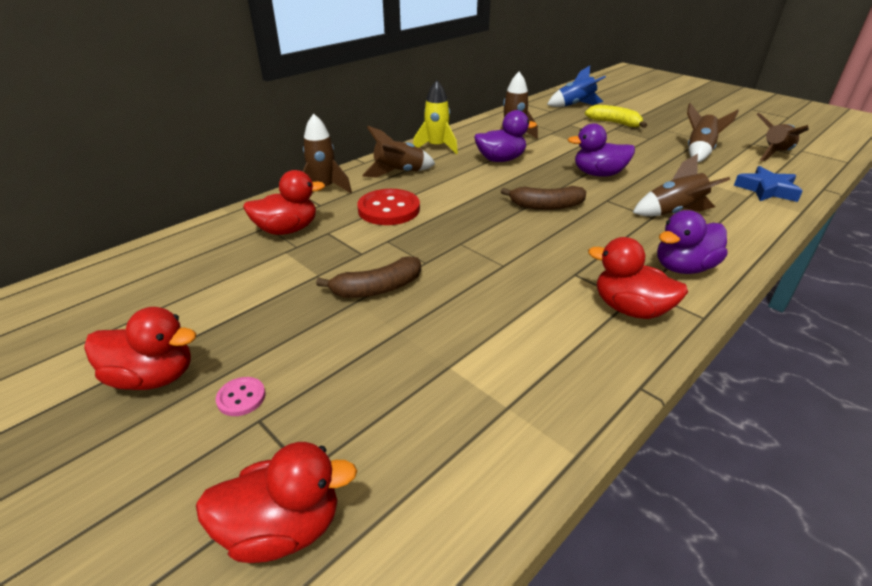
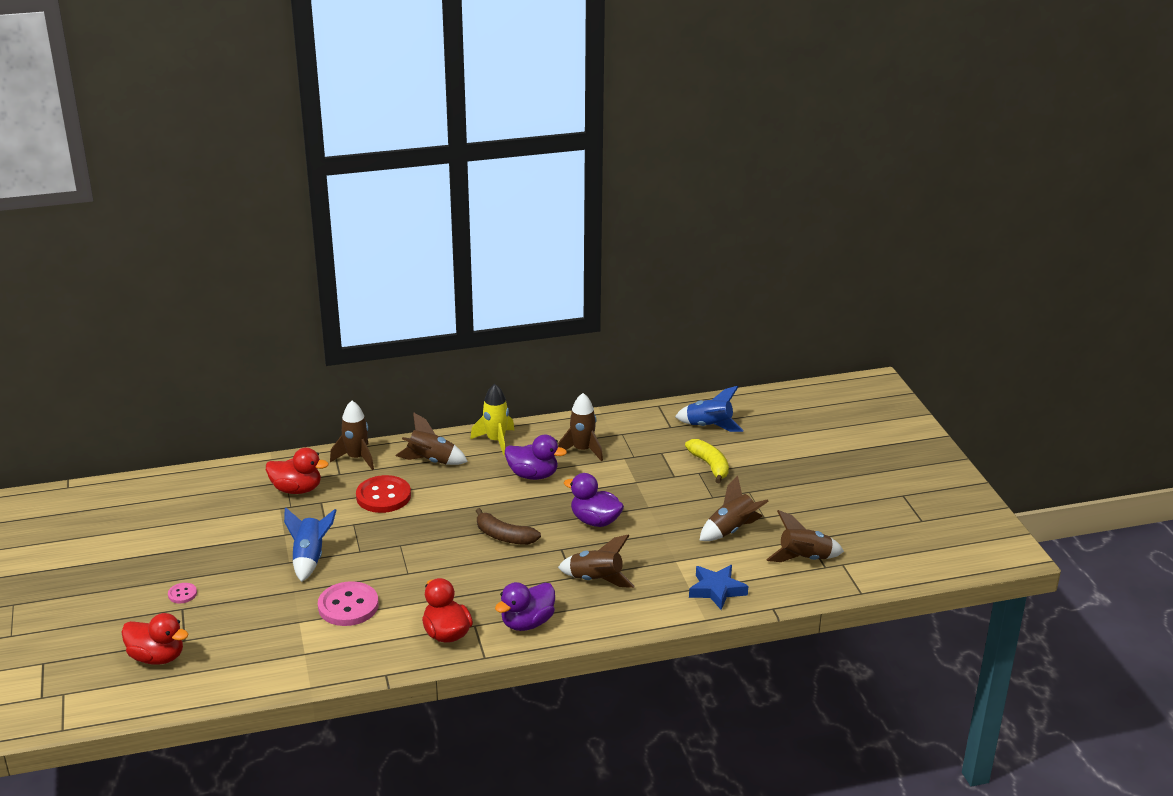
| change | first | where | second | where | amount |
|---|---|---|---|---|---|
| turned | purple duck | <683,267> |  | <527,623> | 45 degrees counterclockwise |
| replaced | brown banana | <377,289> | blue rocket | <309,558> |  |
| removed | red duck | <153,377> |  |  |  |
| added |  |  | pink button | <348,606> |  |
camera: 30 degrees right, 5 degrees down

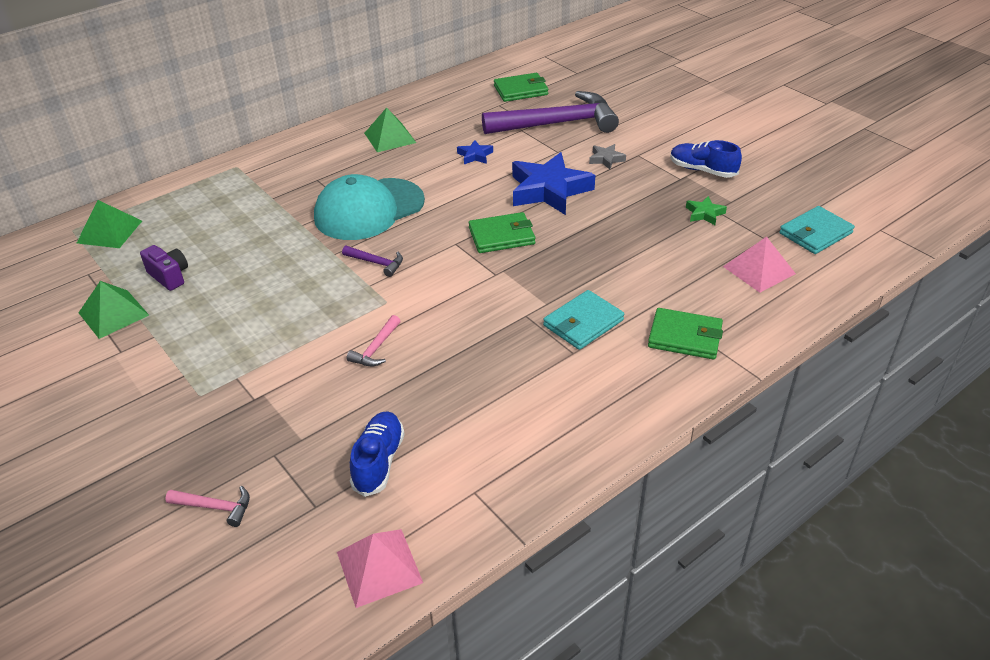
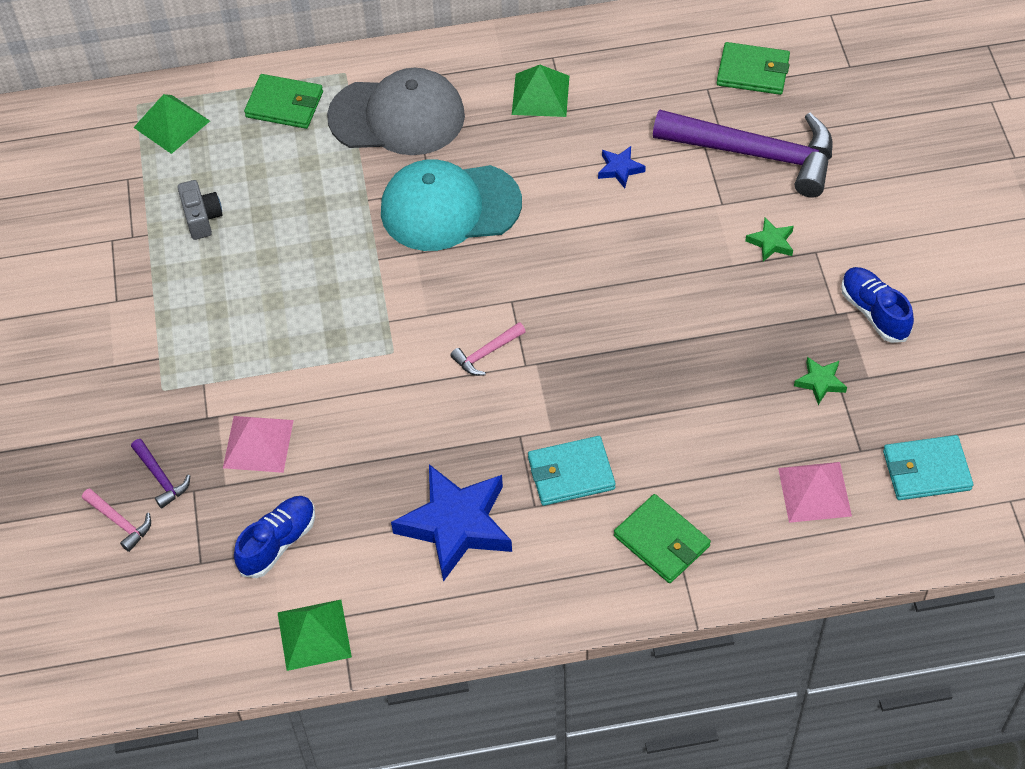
| change | first | where | second | where | amount |
|---|---|---|---|---|---|
| recoloured | grey star | <606,159> | green star | <771,242> |  |
| moved | blue star | <549,190> |  | <456,525> |  |
| moved | green wallet | <502,236> |  | <284,104> |  |
| recoloured | purple camera | <169,276> | grey camera | <202,218> |  |
| moved | purple hammer | <376,263> |  | <161,477> |  |
| moved | green pyramid | <113,314> |  | <314,634> |  |
| moved | pink hammer | <376,348> |  | <486,353> |  |
| moved | pink pyramid | <379,567> |  | <258,443> |  |
| added |  |  | grey cap | <397,116> |  |
camera: 30 degrees right, 15 degrees up

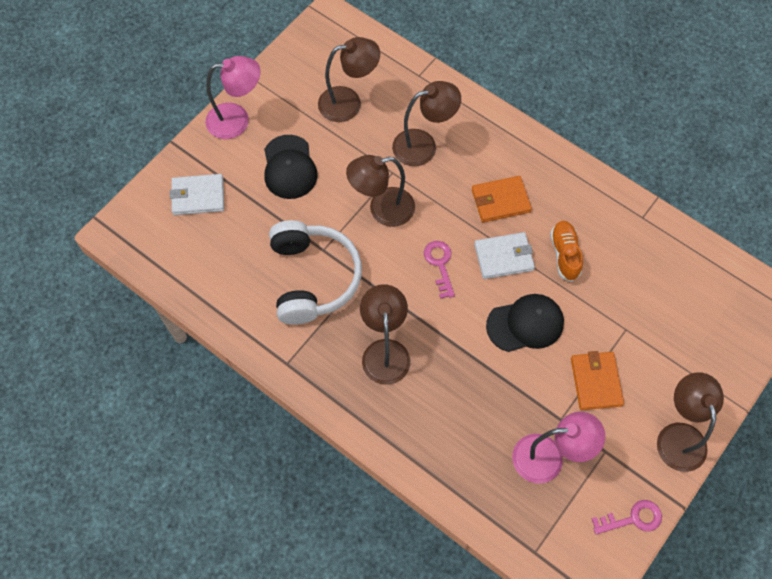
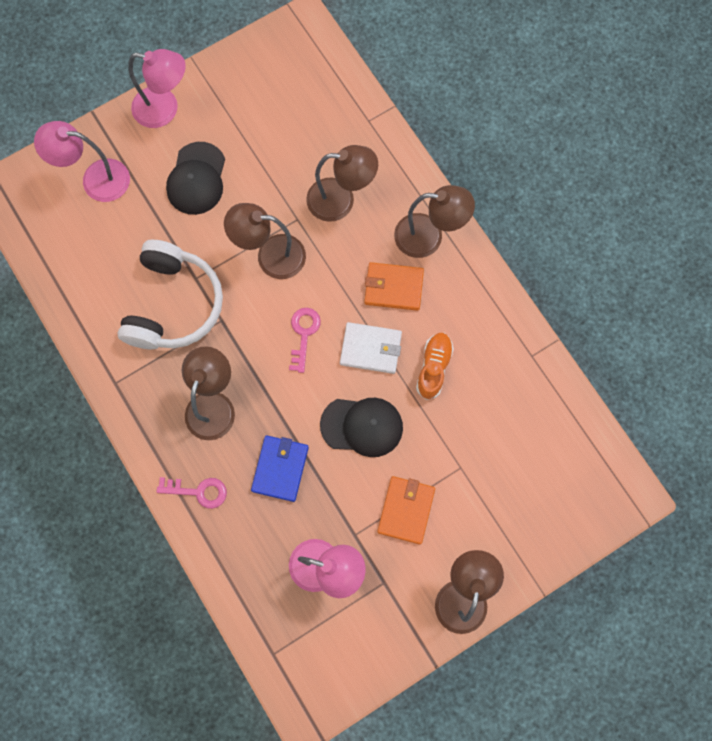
| change | first | where | second | where | amount |
|---|---|---|---|---|---|
| moved | brown lamp | <349,102> |  | <429,237> |  |
| replaced | white wallet | <198,196> | pink lamp | <95,179> |  |
| moved | pink key | <632,518> |  | <198,491> |  |
| added |  |  | blue wallet | <280,468> |  |
camera: 20 degrees right, 10 degrees up

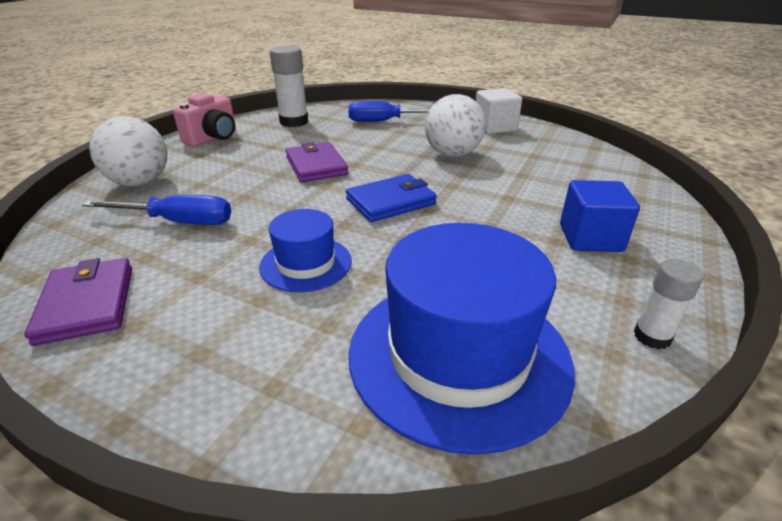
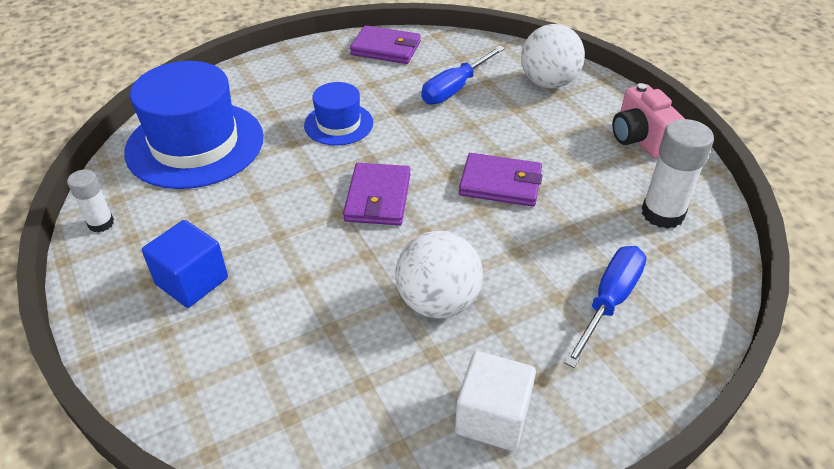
| change | first | where | second | where | amount |
|---|---|---|---|---|---|
| recoloured | blue wallet | <391,202> | purple wallet | <378,198> |  |
camera: 125 degrees right, 10 degrees up

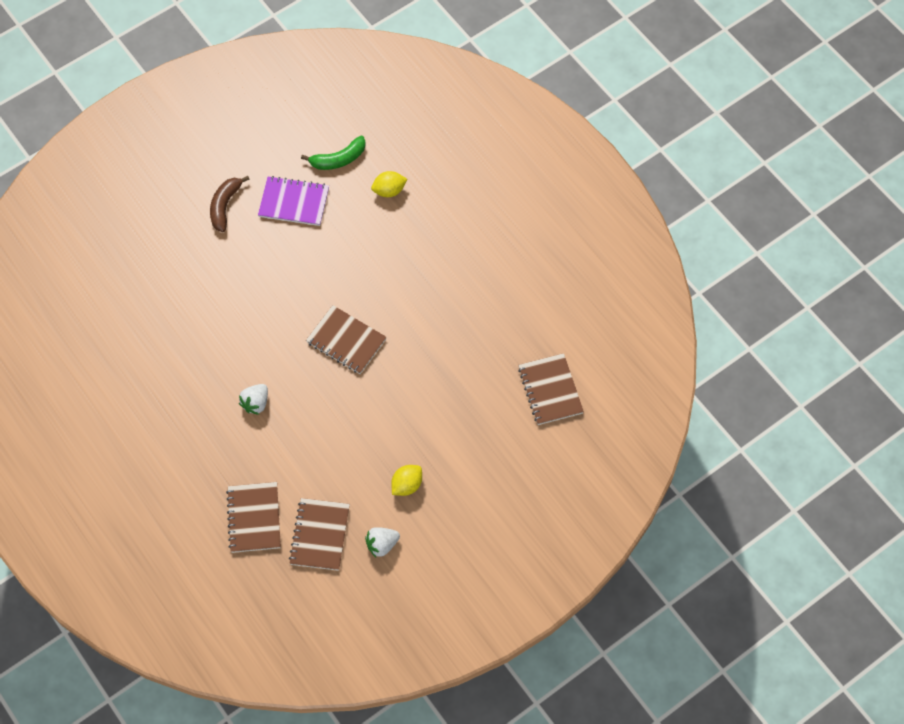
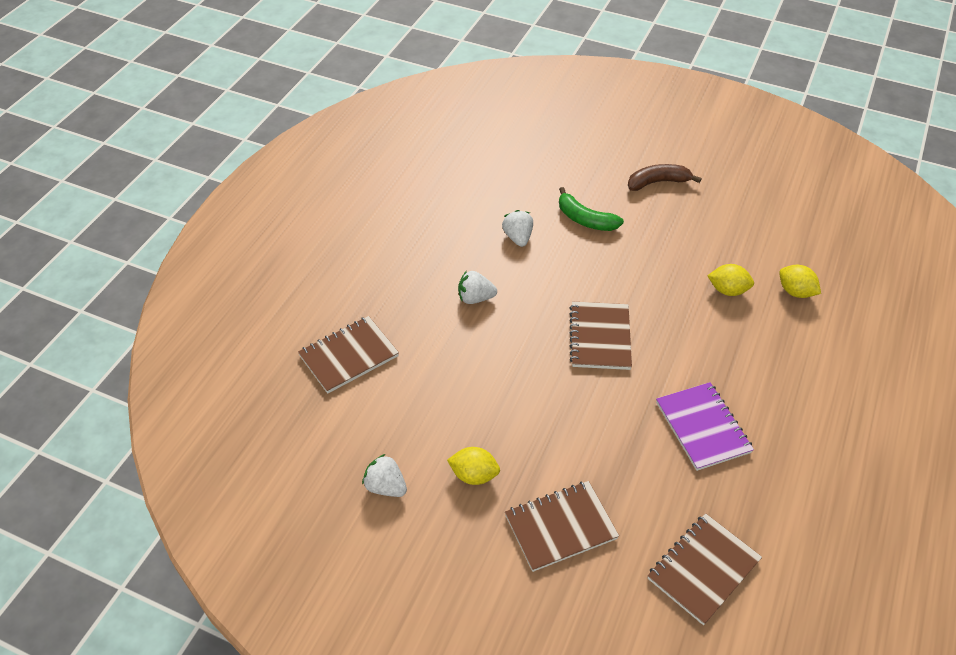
| change | first | where | second | where | amount |
|---|---|---|---|---|---|
| moved | green banana | <338,159> |  | <585,219> |  |
| moved | purple notebook | <294,202> |  | <702,427> |  |
| moved | brown notebook | <320,535> |  | <560,527> |  |
| added |  |  | white strawberry | <518,238> |  |
| added |  |  | yellow lemon | <727,290> |  |
camera: 60 degrees right, 15 degrees down

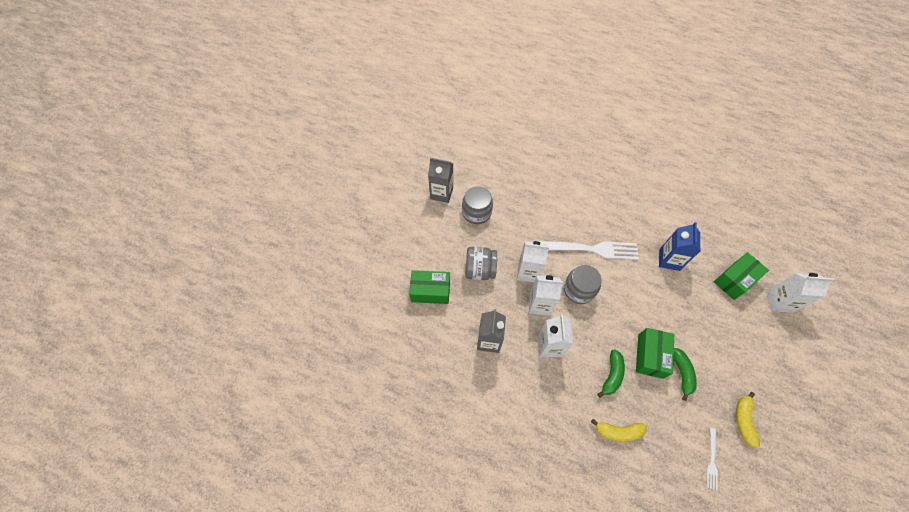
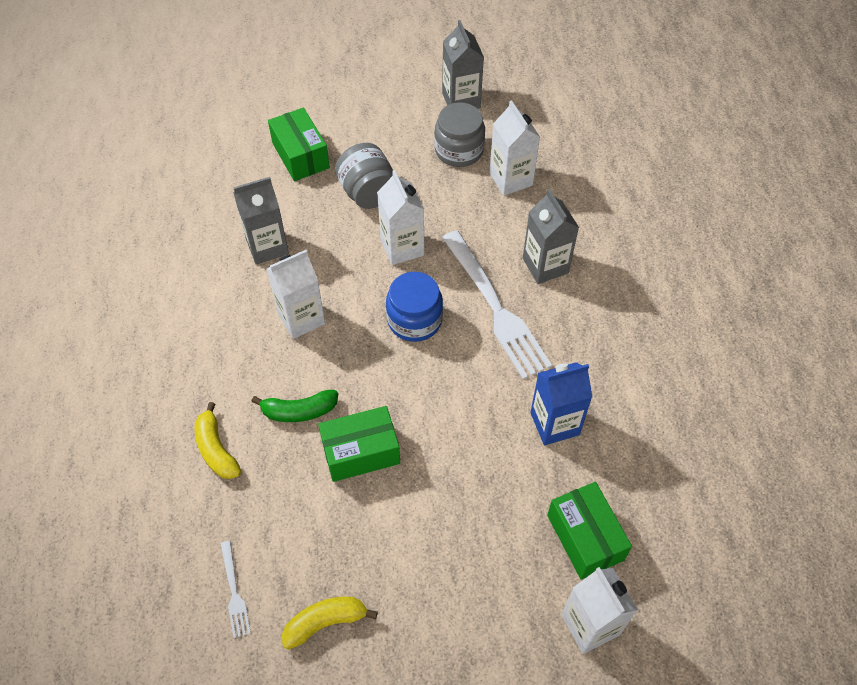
| change | first | where | second | where | amount |
|---|---|---|---|---|---|
| turned | green box | <734,280> |  | <585,537> | 45 degrees clockwise |
| recoloured | grey jar | <579,290> | blue jar | <414,320> |  |
| moved | white carton | <539,304> |  | <511,179> |  |
| removed | green banana | <681,373> |  |  |  |
| turned | white fork | <712,460> |  | <234,592> | 90 degrees counterclockwise |
| added |  |  | grey carton | <545,265> |  |
camera: 60 degrees right, 5 degrees down

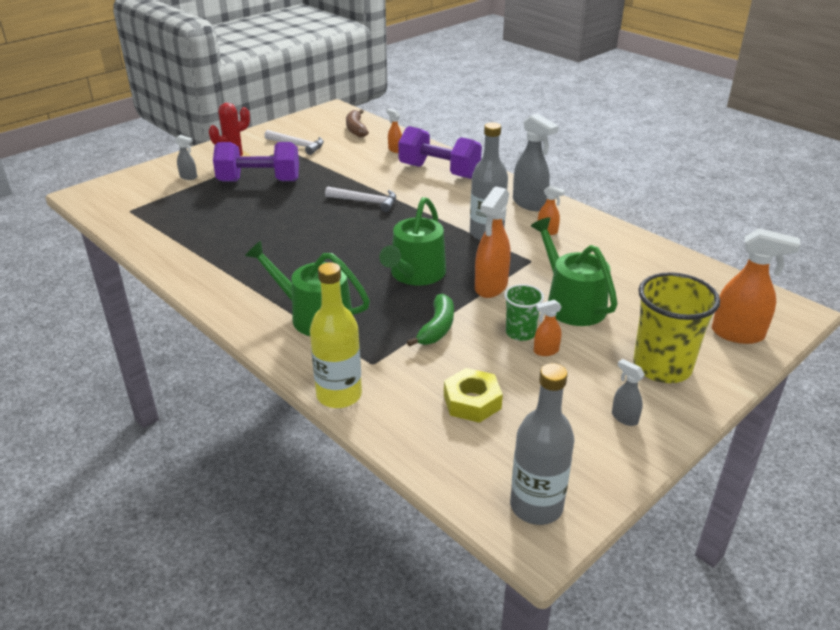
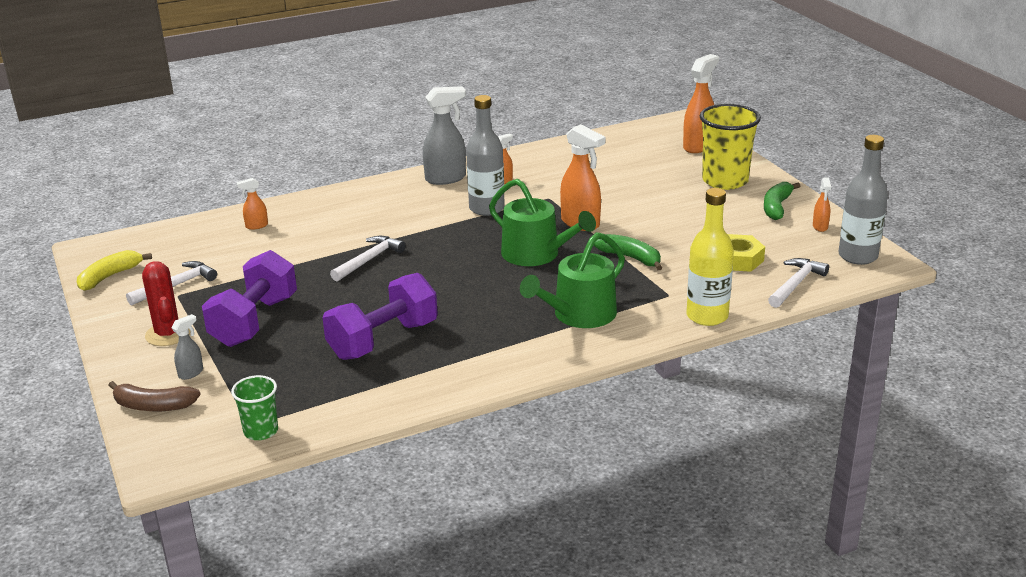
| change | first | where | second | where | amount |
|---|---|---|---|---|---|
| moved | brown banana | <356,129> |  | <153,406> |  |
| moved | purple dumbbell | <439,171> |  | <383,340> |  |
| removed | green watering can | <571,303> |  |  |  |
| moved | green cup | <520,333> |  | <261,431> |  |
| moved | orange spray bottle | <545,351> |  | <820,227> |  |
| replaced | grey spray bottle | <624,418> | green banana | <777,207> |  |
| added |  |  | yellow banana | <110,276> |  |
| added |  |  | white hammer | <795,284> |  |
camera: 70 degrees left, 5 degrees down

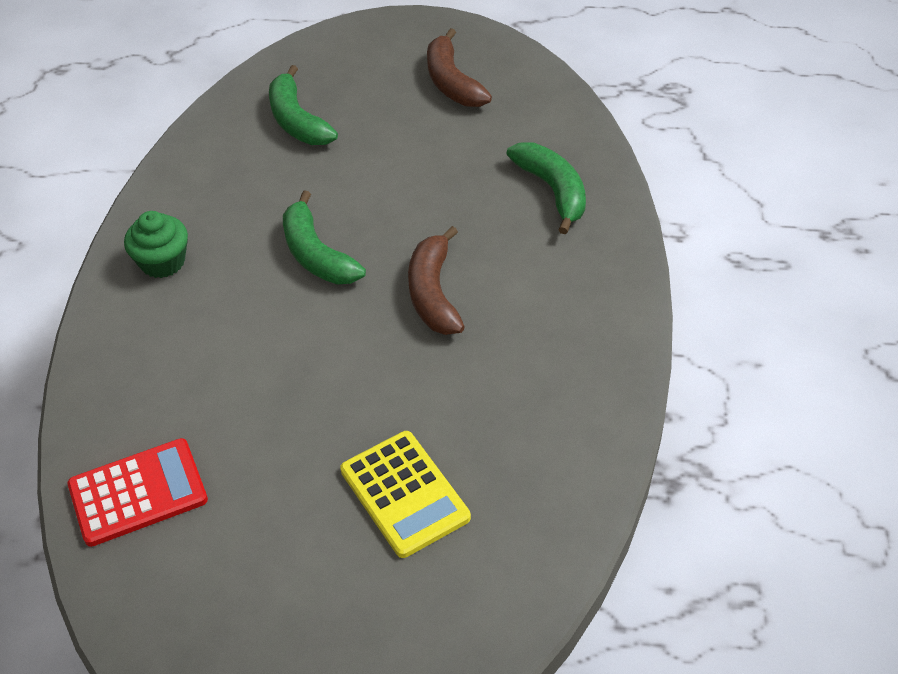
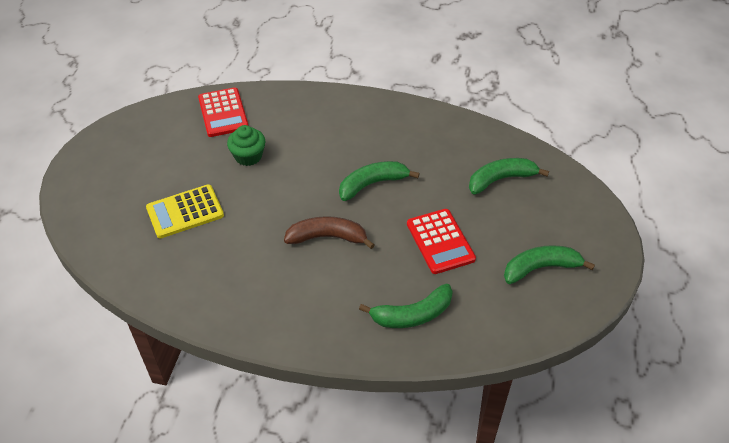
| change | first | where | second | where | amount |
|---|---|---|---|---|---|
| recoloured | brown banana | <452,82> | green banana | <540,268> |  |
| moved | green cupcake | <162,262> |  | <248,156> |  |
| added |  |  | red calculator | <440,241> |  |
camera: 95 degrees right, 0 degrees up

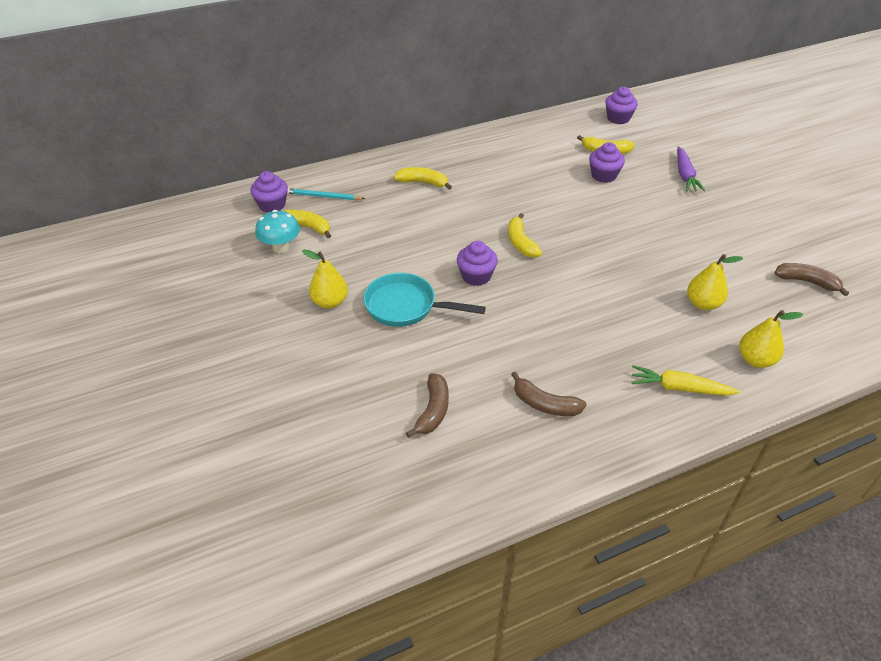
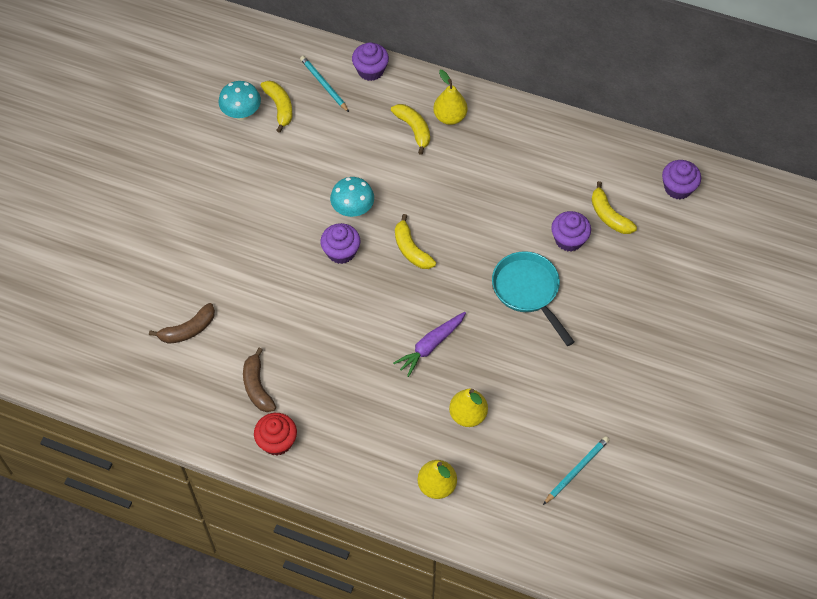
| change | first | where | second | where | amount |
|---|---|---|---|---|---|
| moved | purple carrot | <685,175> |  | <430,346> |  |
| moved | purple cupcake | <272,205> |  | <370,70> |  |
| turned | yellow banana | <521,243> |  | <411,249> | 60 degrees counterclockwise |
| moved | yellow pear | <330,302> |  | <450,117> |  |
| replaced | brown banana | <807,282> | turquoise pencil | <576,470> |  |
| moved | turquoise pan | <406,306> |  | <528,291> |  |
| removed | yellow carrot | <680,388> |  |  |  |
| added |  |  | turquoise mushroom | <353,210> |  |
| added |  |  | red cupcake | <277,441> |  |
camera: 45 degrees right, 15 degrees up

